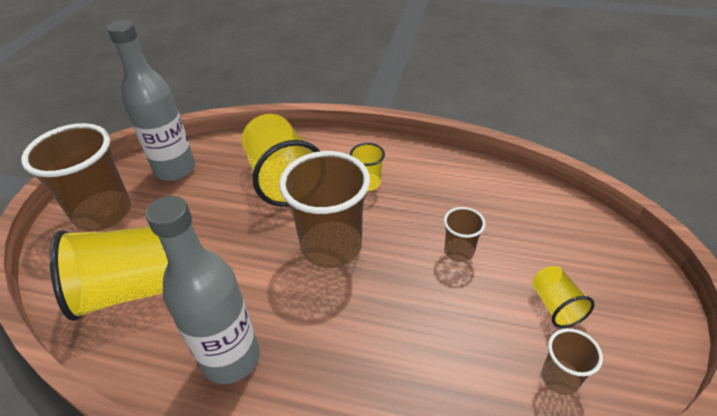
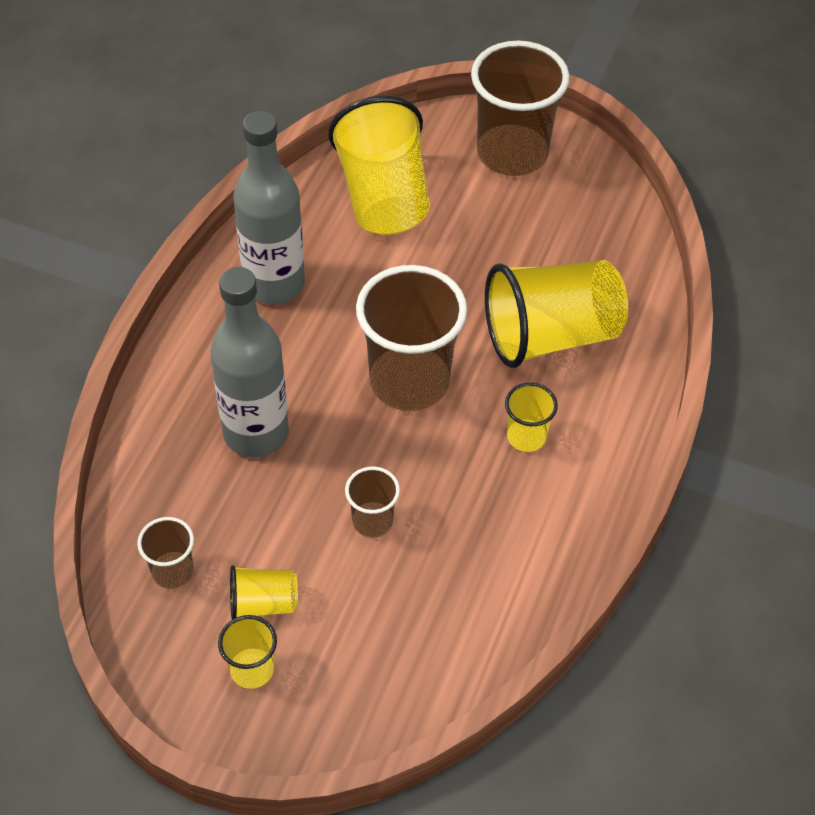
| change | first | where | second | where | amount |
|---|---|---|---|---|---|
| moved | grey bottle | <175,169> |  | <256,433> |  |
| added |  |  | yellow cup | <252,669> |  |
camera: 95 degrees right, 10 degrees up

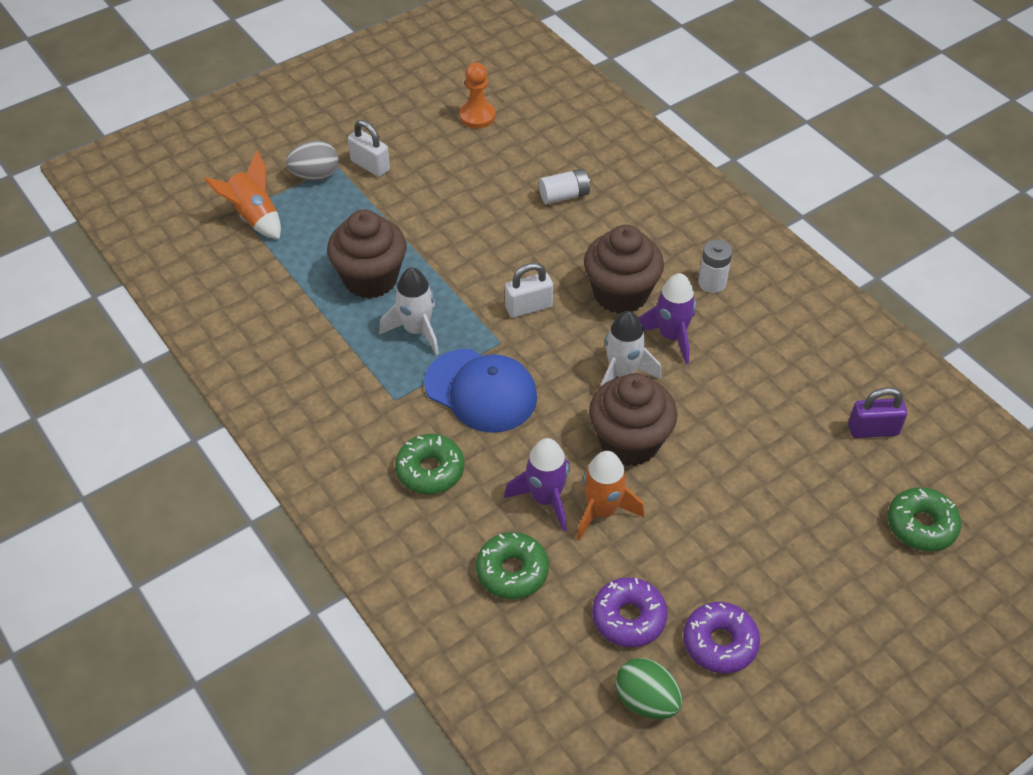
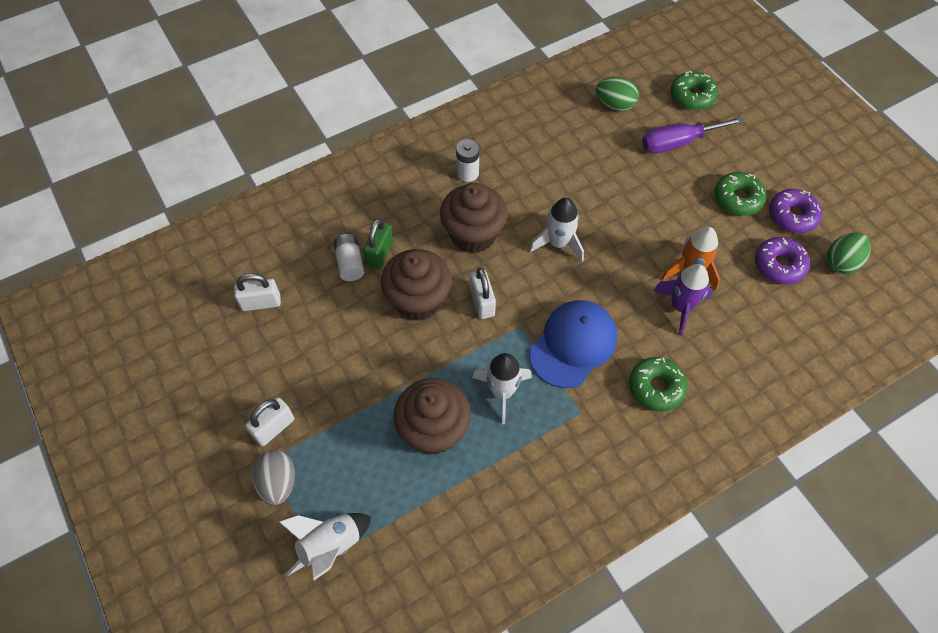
| change | first | where | second | where | amount |
|---|---|---|---|---|---|
| removed | orange pawn | <477,116> |  |  |  |
| recoloured | orange rocket | <254,217> | white rocket | <330,546> |  |
| removed | purple rocket | <671,336> |  |  |  |
| moved | brown cupcake | <629,442> |  | <418,300> |  |
| replaced | purple padlock | <873,430> | green egg | <614,105> |  |
| moved | green donut | <512,571> |  | <737,199> |  |
| added |  |  | purple screwdriver | <678,143> |  |
| added |  |  | green padlock | <380,253> |  |
| added |  |  | white padlock | <261,302> |  |
camera: 85 degrees left, 10 degrees up

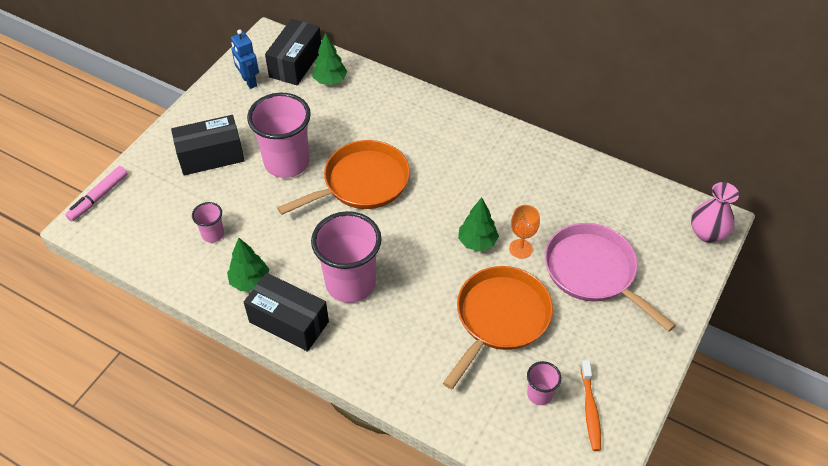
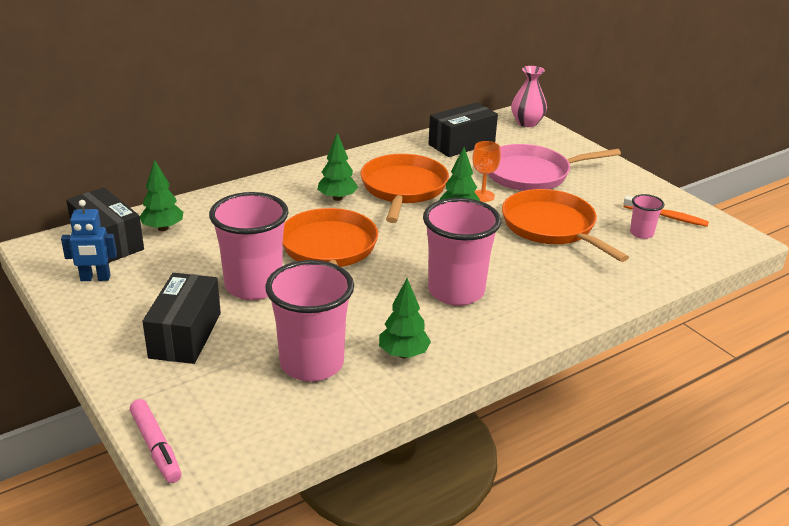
| change | first | where | second | where | amount |
|---|---|---|---|---|---|
| resized | pink cup | <213,234> |  | <311,364> | x2.14 |
| moved | black box | <289,322> |  | <461,144> |  |
| added |  |  | green tree | <337,198> |  |
| added |  |  | orange pan | <403,188> |  |
camera: 65 degrees left, 20 degrees down

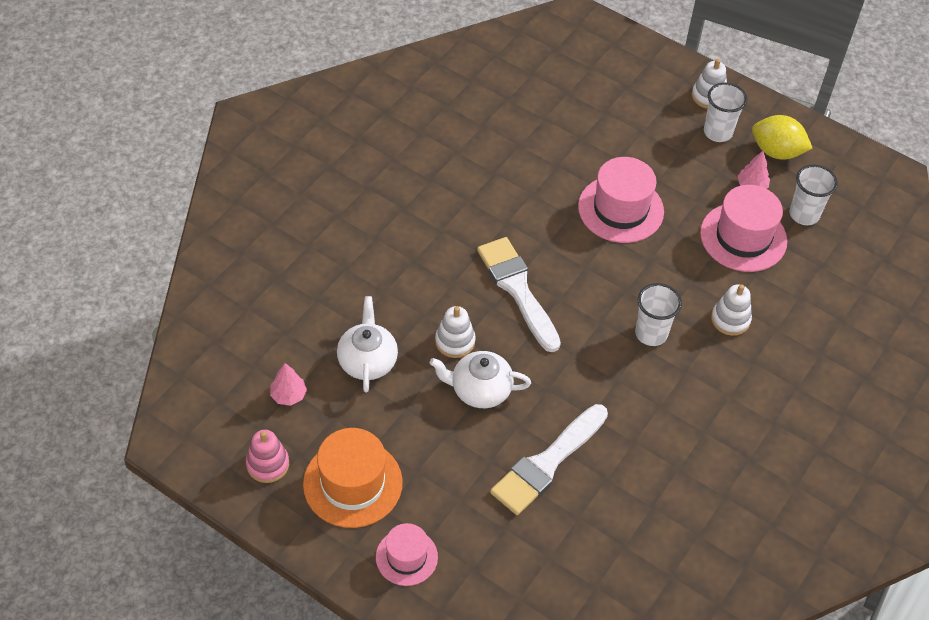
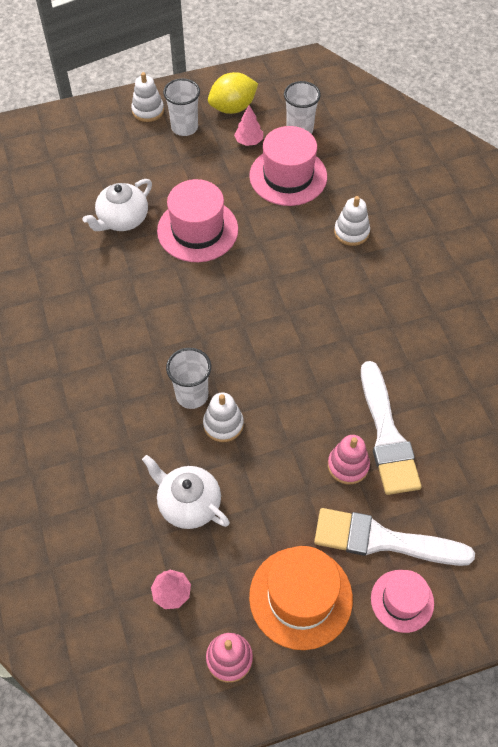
| change | first | where | second | where | amount |
|---|---|---|---|---|---|
| moved | white brush | <517,289> |  | <383,540> |  |
| moved | white cup | <651,333> |  | <192,395> |  |
| moved | white teapot | <480,390> |  | <122,219> |  |
| added |  |  | pink stacking toy | <348,465> |  |
camera: 50 degrees left, 5 degrees up

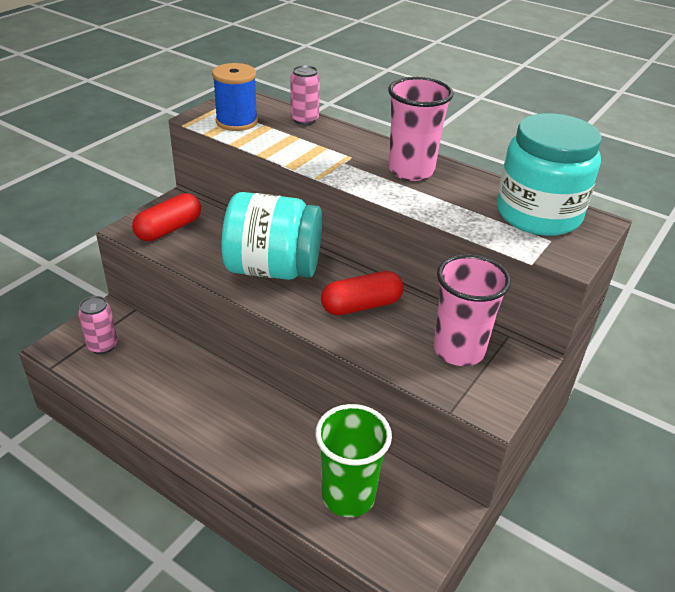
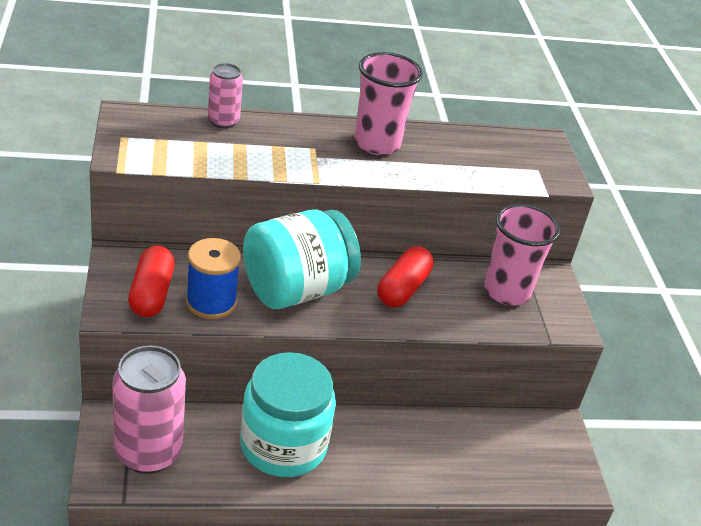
| change | first | where | second | where | amount |
|---|---|---|---|---|---|
| moved | blue spool | <236,122> |  | <211,302> |  |
| moved | turquoise jar | <538,214> |  | <283,445> |  |
| resized | pink can | <102,346> |  | <148,452> | x1.88 |
| removed | green cup | <348,496> |  |  |  |
camera: 45 degrees left, 0 degrees up

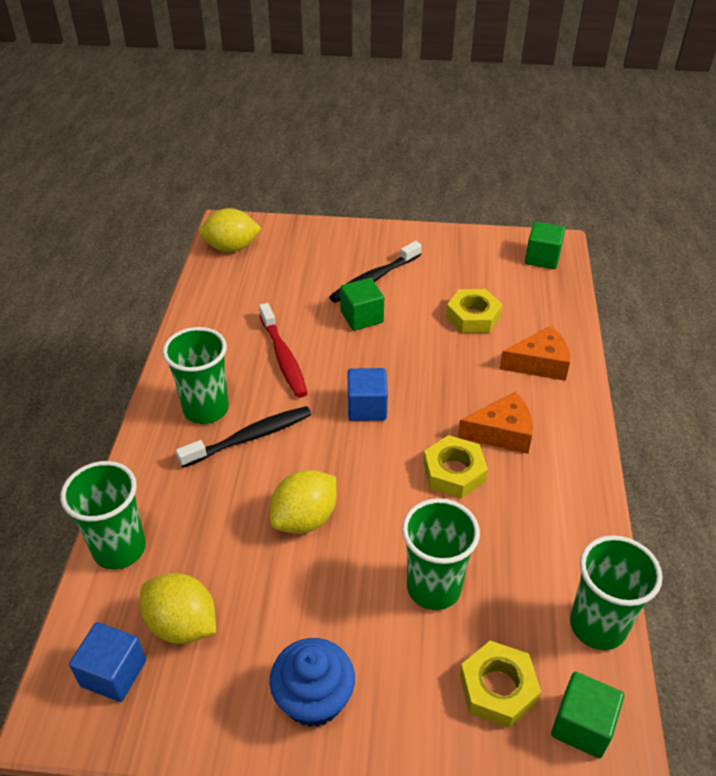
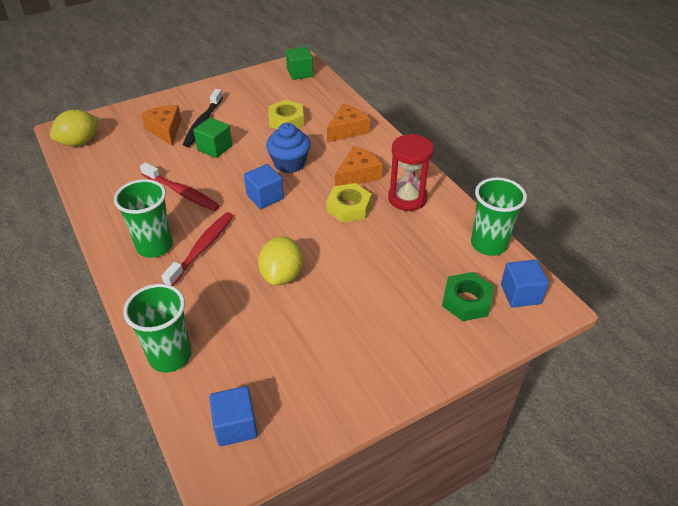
| change | first | where | second | where | amount |
|---|---|---|---|---|---|
| recoloured | black toothbrush | <250,437> | red toothbrush | <202,248> |  |
| removed | green cup | <433,587> |  |  |  |
| removed | yellow lemon | <182,624> |  |  |  |
| moved | blue cupcake | <314,698> |  | <289,163> |  |
| recoloured | yellow nut | <497,688> | green nut | <466,301> |  |
| recoloured | green cube | <582,725> | blue cube | <520,294> |  |
| added |  |  | orange cheese | <165,130> |  |
| added |  |  | red hourglass | <407,198> |  |
camera: 35 degrees left, 0 degrees up

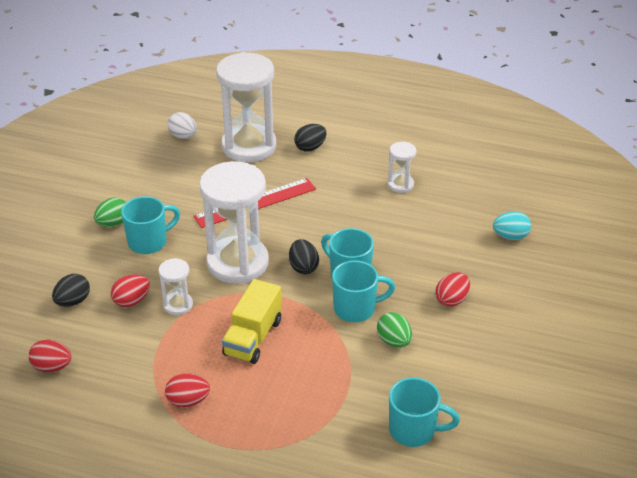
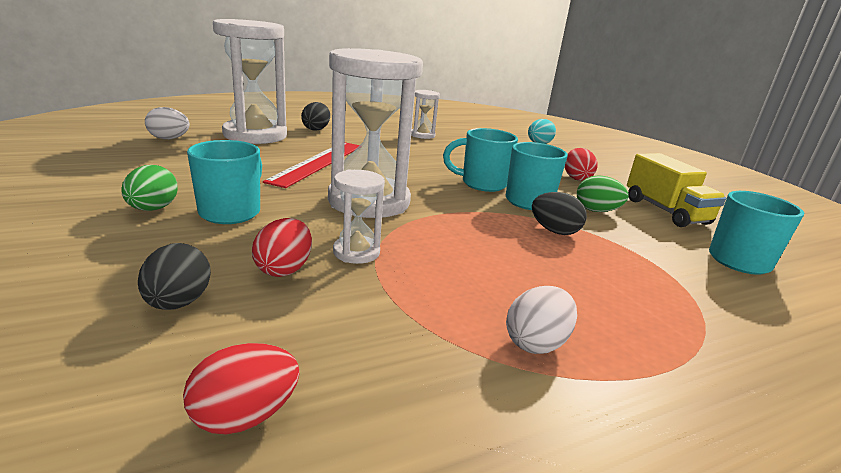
| change | first | where | second | where | amount |
|---|---|---|---|---|---|
| moved | black egg | <303,267> |  | <554,231> |  |
| moved | yellow truck | <253,337> |  | <665,211> |  |
| recoloured | red egg | <188,401> | white egg | <536,343> |  |
camera: 45 degrees left, 15 degrees down

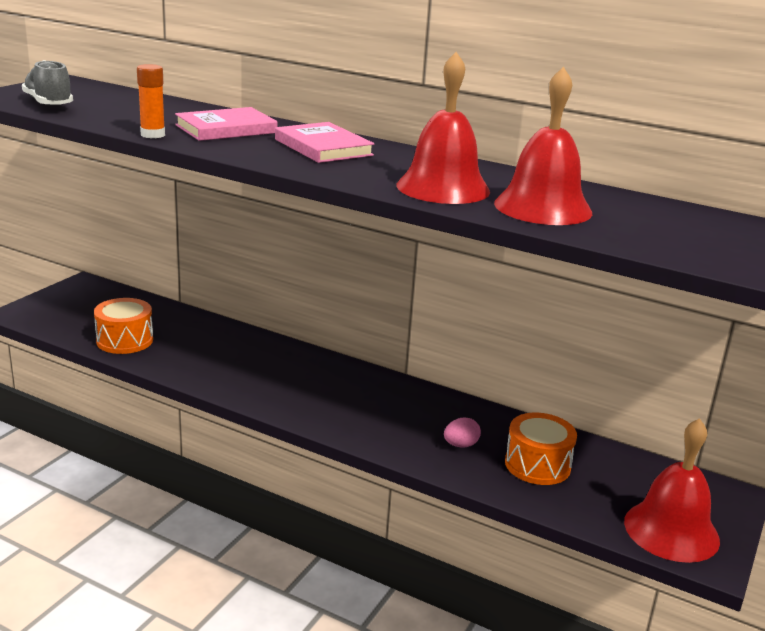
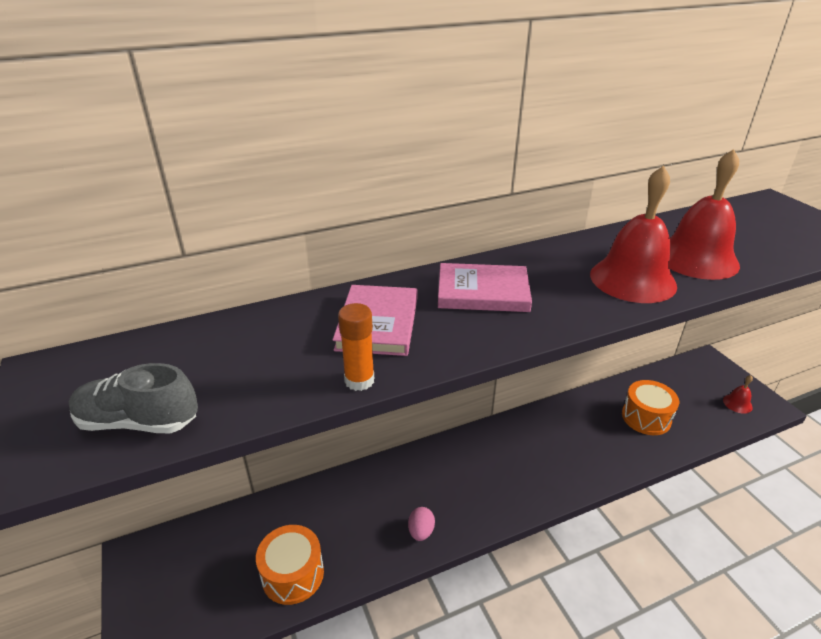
| change | first | where | second | where | amount |
|---|---|---|---|---|---|
| moved | pink egg | <460,445> |  | <421,531> |  |
| resized | red bell | <671,530> |  | <737,403> | x0.46 |
camera: 50 degrees left, 10 degrees up

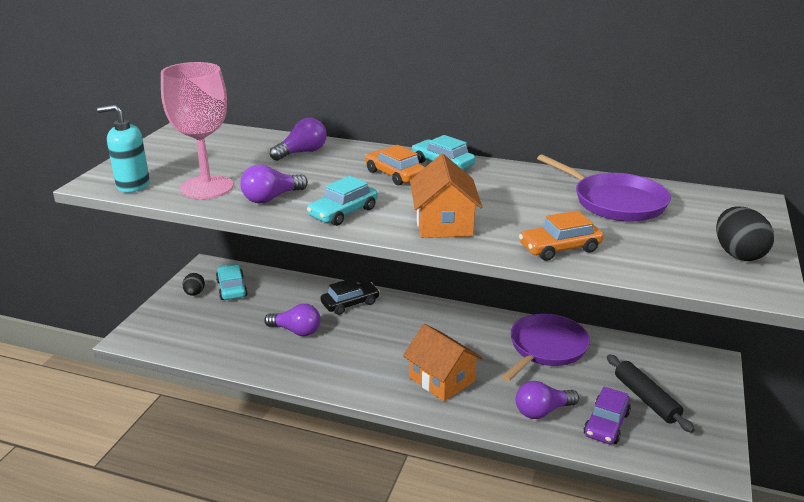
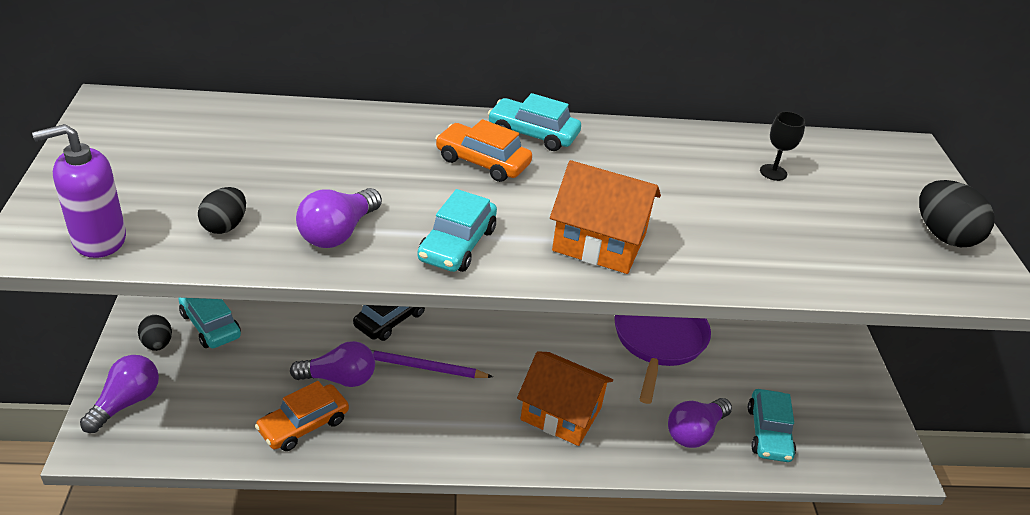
| change | first | where | second | where | amount |
|---|---|---|---|---|---|
| replaced | pink goblet | <207,187> | black egg | <225,226> |  |
| recoloured | turquoise soap dispenser | <133,185> | purple soap dispenser | <99,240> |  |
| moved | purple light bulb | <302,152> |  | <126,402> |  |
| turned | orange house | <443,223> |  | <599,242> | 45 degrees counterclockwise |
| replaced | purple pan | <615,202> | black goblet | <773,172> |  |
| moved | orange car | <559,248> |  | <303,425> |  |
| removed | black rolling pin | <646,399> |  |  |  |
| recoloured | purple car | <606,424> | turquoise car | <769,433> |  |
| added |  |  | purple pencil | <422,367> |  |
camera: 25 degrees left, 10 degrees up

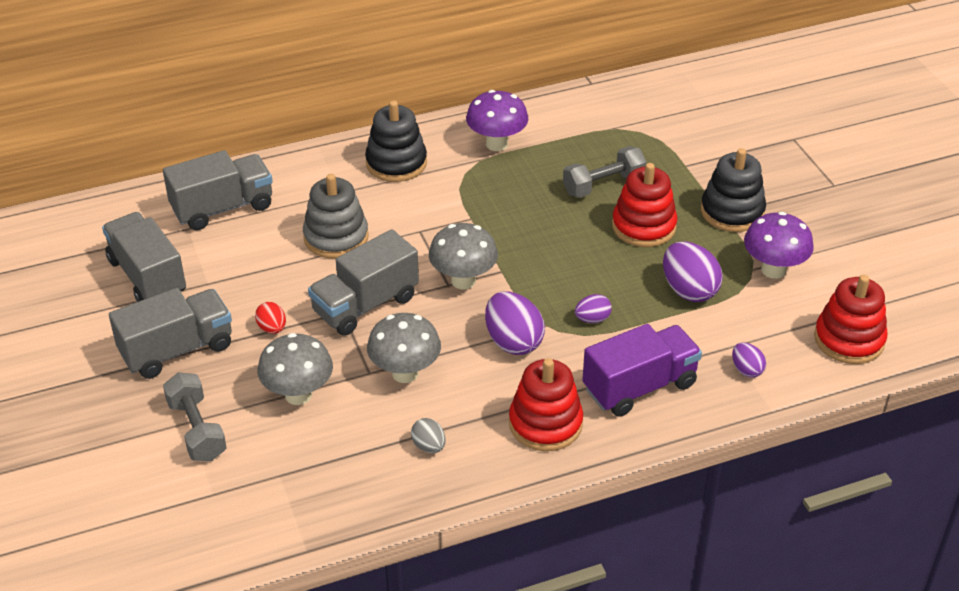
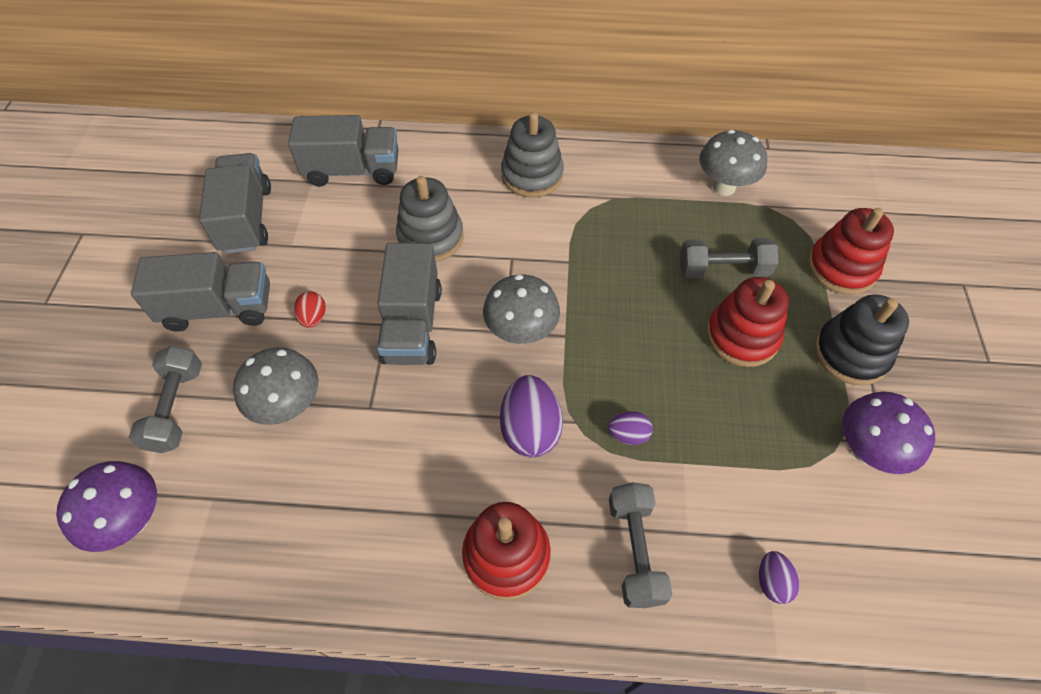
| change | first | where | second | where | amount |
|---|---|---|---|---|---|
| moved | purple mushroom | <496,144> |  | <133,520> |  |
| recoloured | black stacking toy | <396,163> | grey stacking toy | <532,175> |  |
| turned | grey truck | <365,305> |  | <412,324> | 75 degrees counterclockwise |
| removed | purple egg | <689,290> |  |  |  |
| moved | red stacking toy | <849,339> |  | <841,268> |  |
| moved | grey mushroom | <405,373> |  | <724,187> |  |
| replaced | purple truck | <639,387> | grey dumbbell | <635,550> |  |
| removed | grey egg | <429,446> |  |  |  |
camera: 25 degrees right, 15 degrees up

